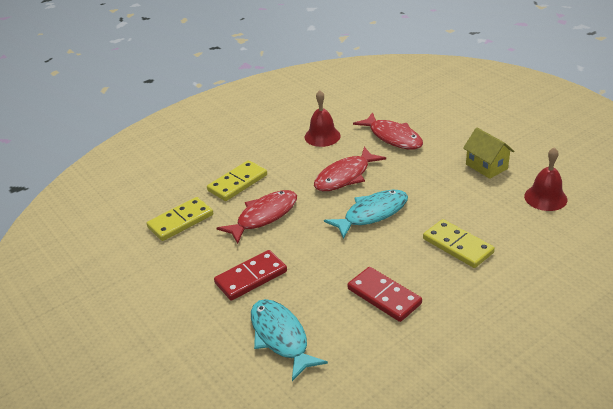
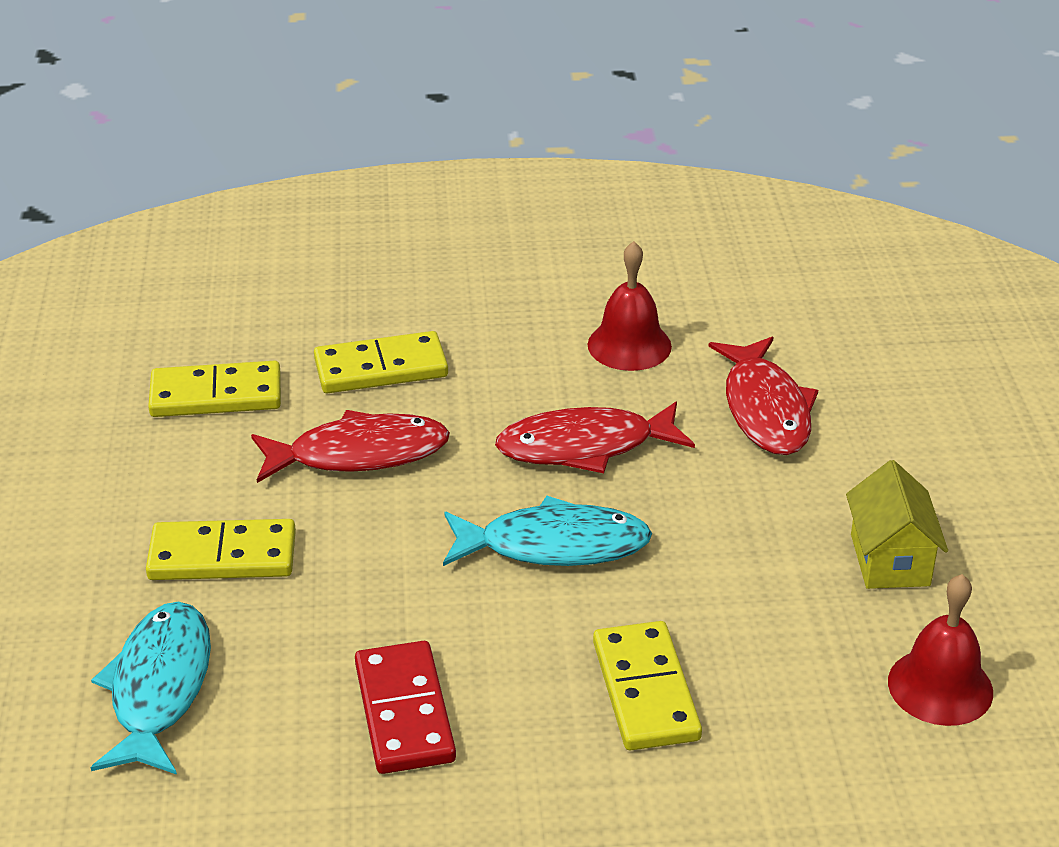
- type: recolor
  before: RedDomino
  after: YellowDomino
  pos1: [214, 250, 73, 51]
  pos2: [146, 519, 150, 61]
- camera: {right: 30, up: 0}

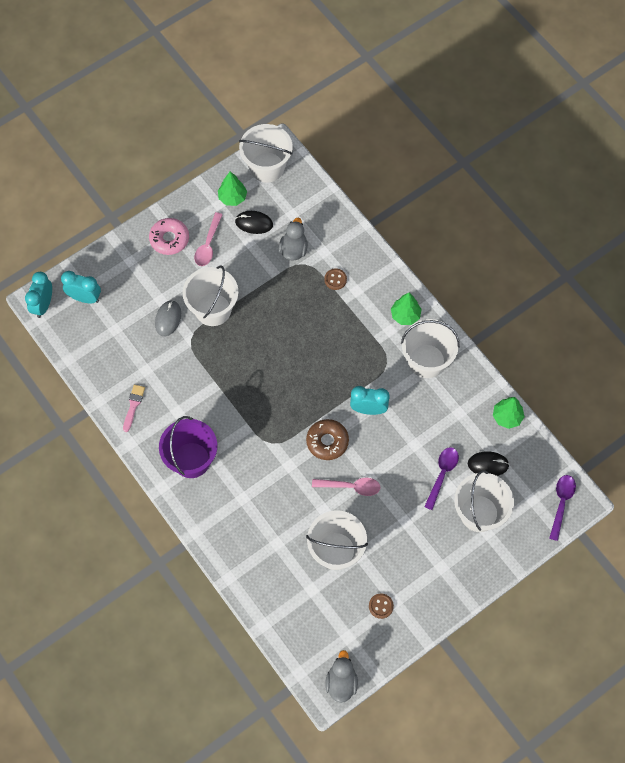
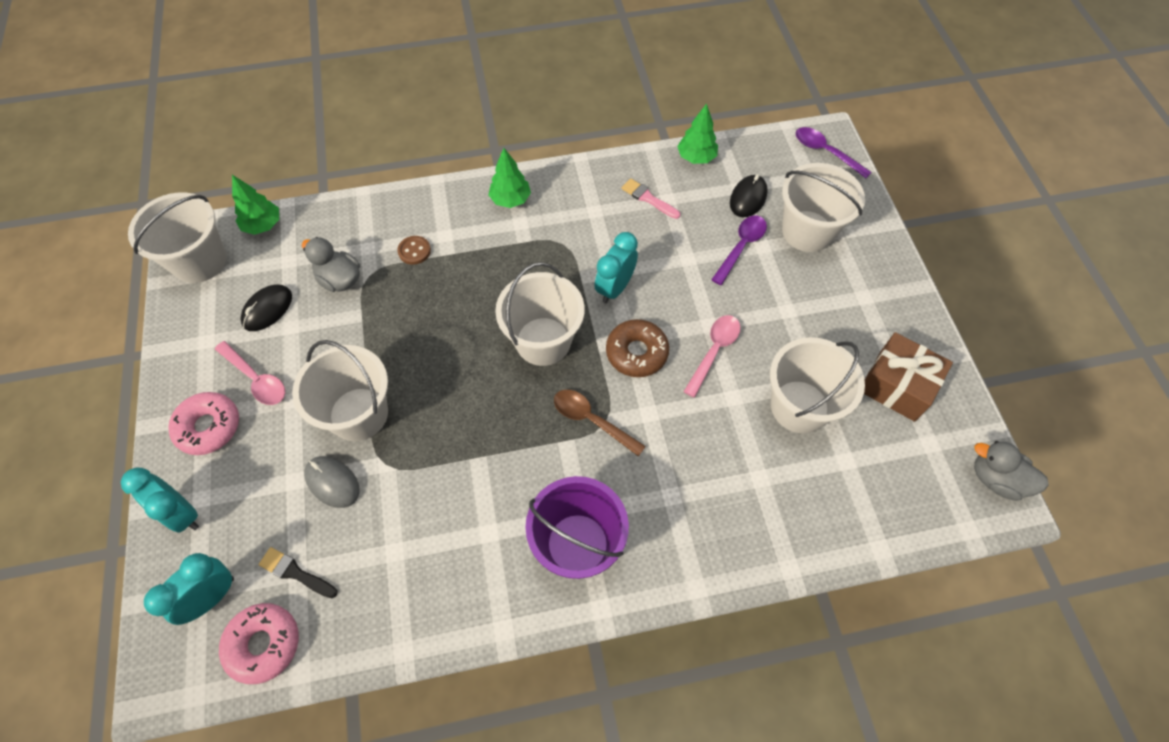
- type: move
  before: GreenTree
  pos1: [218, 172, 29, 34]
  pos2: [232, 175, 47, 60]
- type: move
  before: TurquoiseClock
  pos1: [25, 272, 27, 46]
  pos2: [121, 468, 78, 65]
- type: move
  before: WhiteBucket
  pos1: [401, 319, 59, 59]
  pos2: [495, 262, 90, 104]
- type: move
  before: PinkBrush
  pos1: [123, 385, 22, 47]
  pos2: [621, 178, 59, 41]
- type: rotate
  before: PurpleSpoon
  pos1: [424, 447, 35, 63]
  pos2: [711, 216, 56, 69]
  turn: 75
- type: replace
  before: BrownButton
  after: BrownGift
  pos1: [369, 593, 25, 26]
  pos2: [864, 332, 89, 90]
- type: insert
  after: BrownSpoon
  pos2: [554, 390, 92, 67]
- type: insert
  after: BlackBrush
  pos2: [258, 547, 80, 51]
- type: insert
  after: PinkDonut
  pos2: [219, 603, 80, 81]
- camera: {right: -65, up: -5}

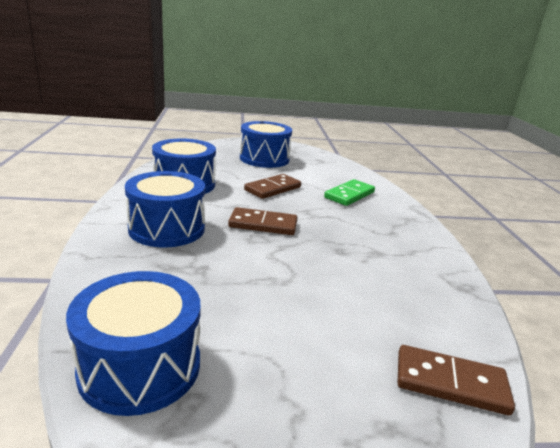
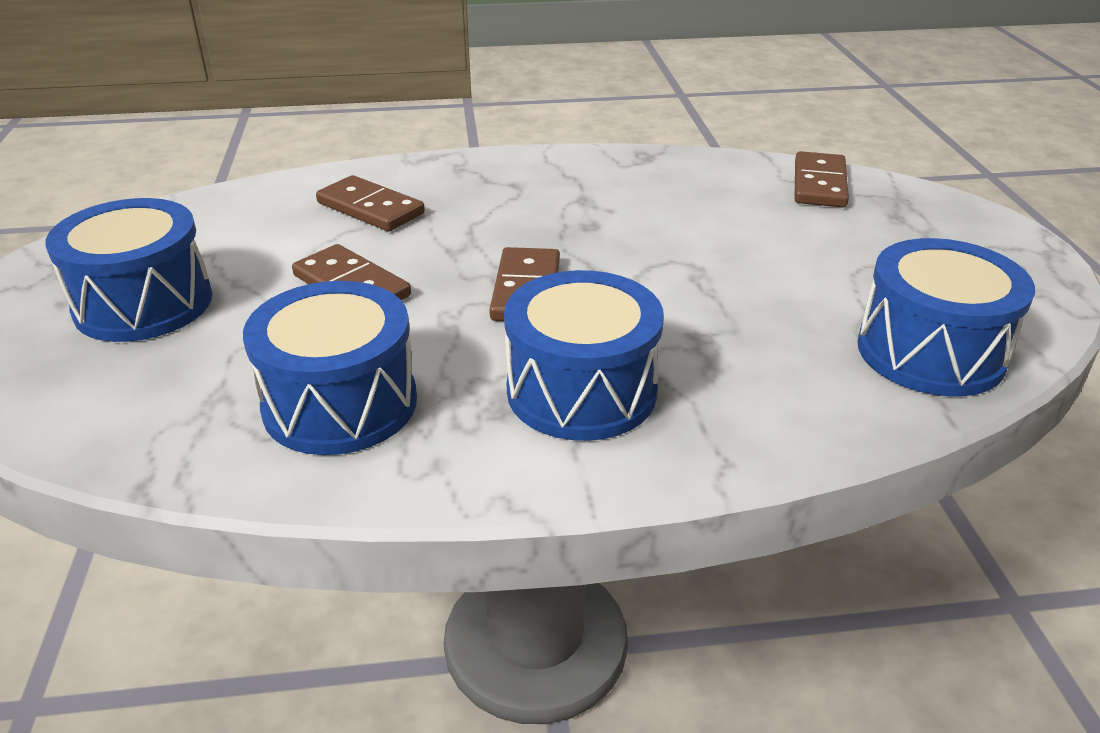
- type: recolor
  before: GreenDomino
  after: BrownDomino
  pos1: [324, 179, 51, 27]
  pos2: [316, 175, 109, 56]
- camera: {right: -90, up: 10}

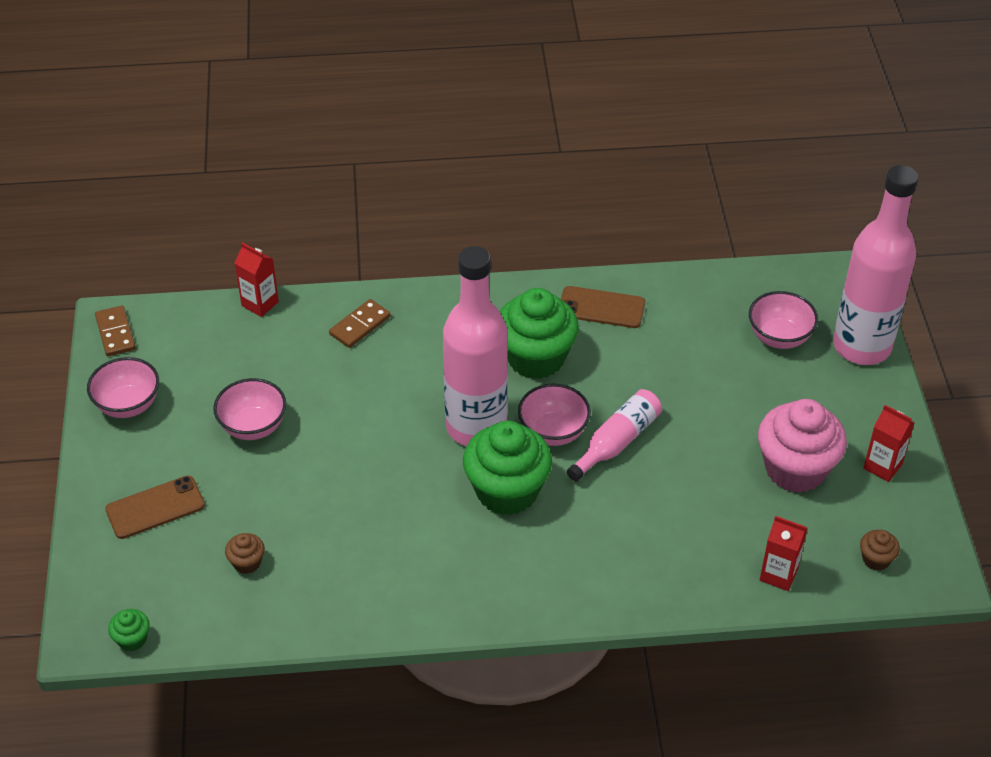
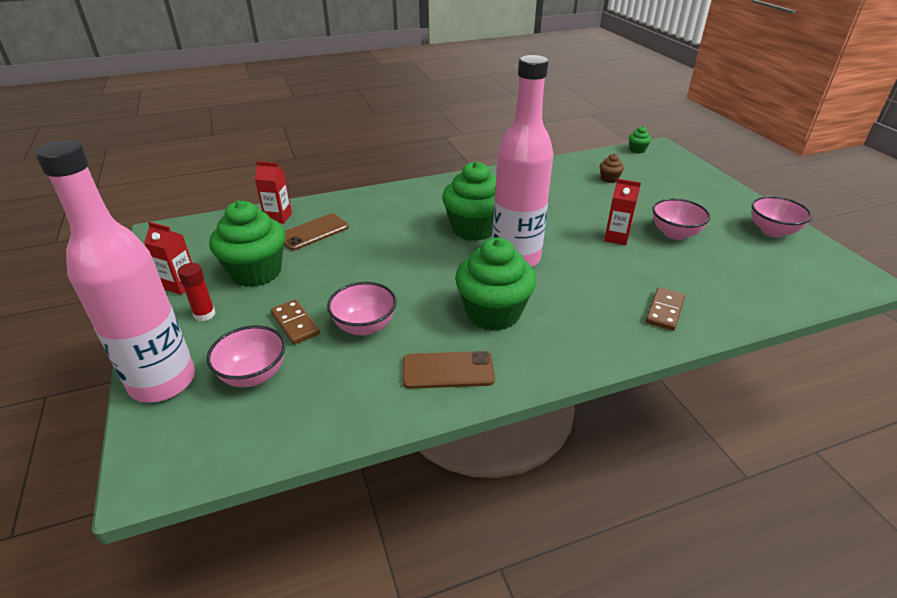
- type: move
  before: RedCarton
  pos1: [235, 243, 44, 74]
  pos2: [604, 179, 37, 66]
- type: move
  before: BrownDomino
  pos1: [95, 305, 41, 51]
  pos2: [271, 299, 49, 46]
- type: move
  before: PinkBowl
  pos1: [518, 384, 73, 62]
  pos2: [327, 282, 70, 54]
- type: delete
  before: PinkBottle
  pos1: [567, 389, 95, 92]
- type: recolor
  before: PinkCupcake
  after: GreenCupcake
  pos1: [758, 399, 89, 94]
  pos2: [209, 201, 76, 86]
- type: move
  before: BrownPhone
  pos1: [105, 475, 100, 64]
  pos2: [284, 213, 65, 38]
- type: delete
  before: BrownCupcake
  pos1: [860, 530, 40, 41]
- type: insert
  after: RedGlueStick
  pos2: [177, 263, 39, 58]
- camera: {right: 165, up: -10}

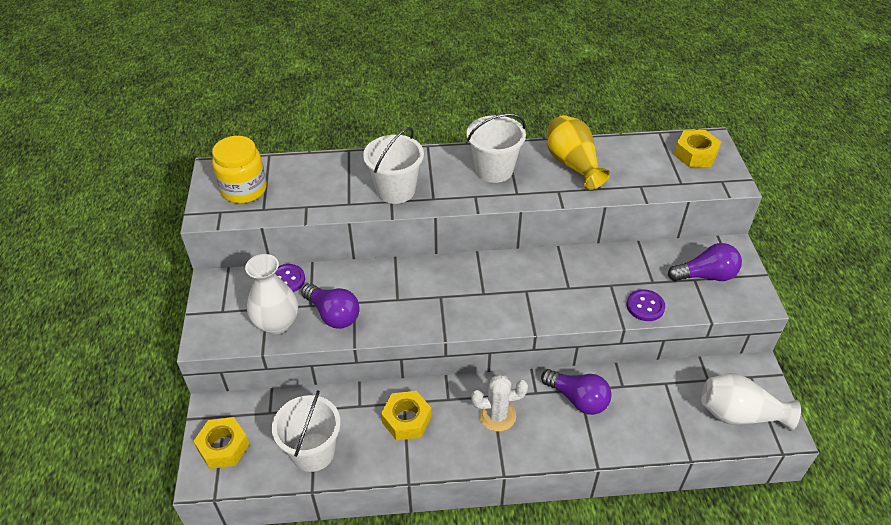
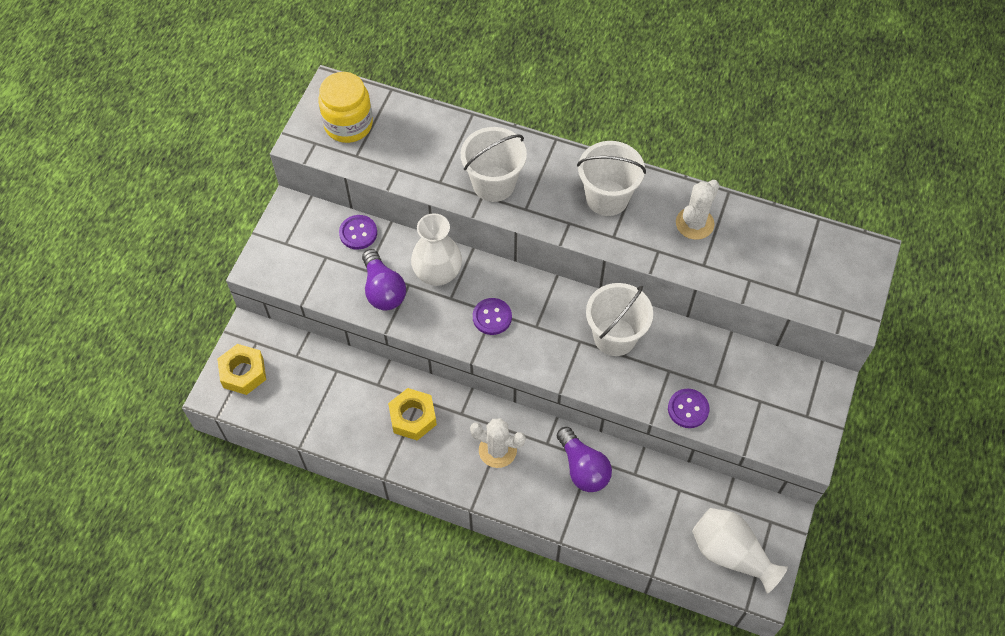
- type: replace
  before: YellowVase
  after: WhiteCactus
  pos1: [547, 115, 63, 75]
  pos2: [676, 180, 43, 60]
- type: delete
  before: YellowNut
  pos1: [674, 130, 47, 37]
- type: delete
  before: PurpleLightBulb
  pos1: [668, 243, 74, 38]
- type: move
  before: WhiteVase
  pos1: [245, 254, 53, 80]
  pos2: [411, 213, 51, 73]
- type: move
  before: WhiteBucket
  pos1: [272, 390, 69, 82]
  pos2: [586, 283, 67, 73]
- type: insert
  after: PurpleButton
  pos2: [473, 298, 39, 37]
- camera: {right: 25, up: 15}

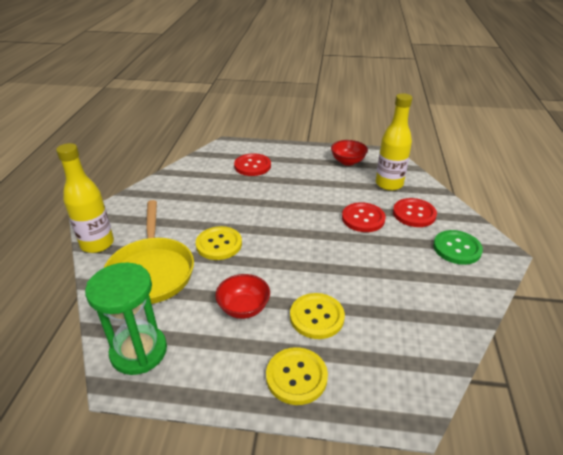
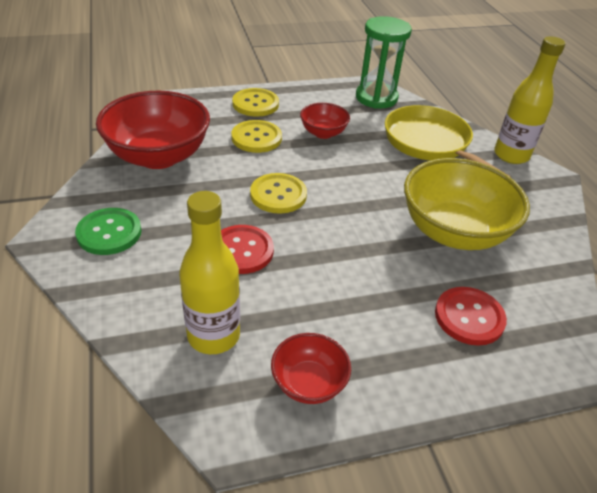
- type: delete
  before: RedButton
  pos1: [393, 198, 44, 29]
- type: move
  before: YellowButton
  pos1: [196, 226, 46, 34]
  pos2: [250, 173, 57, 41]
- type: insert
  after: RedBowl
  pos2: [96, 91, 114, 78]
- type: insert
  after: YellowBowl
  pos2: [404, 158, 126, 92]
- camera: {right: 155, up: 5}

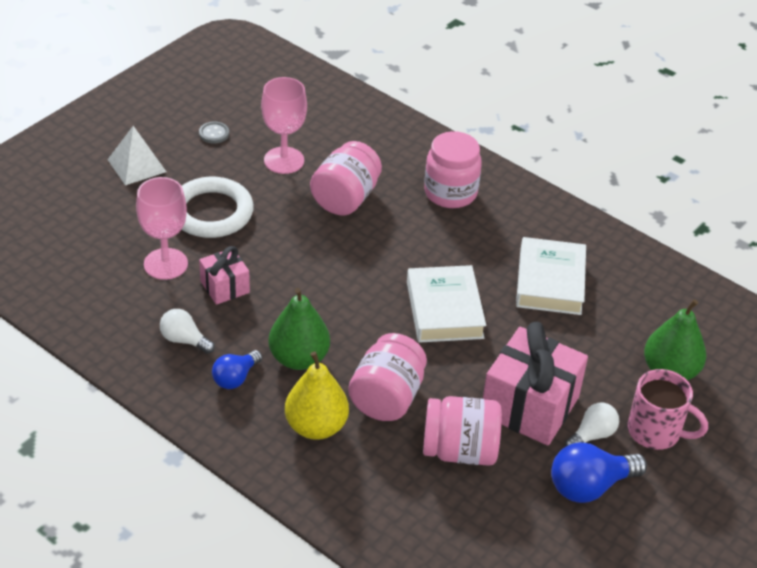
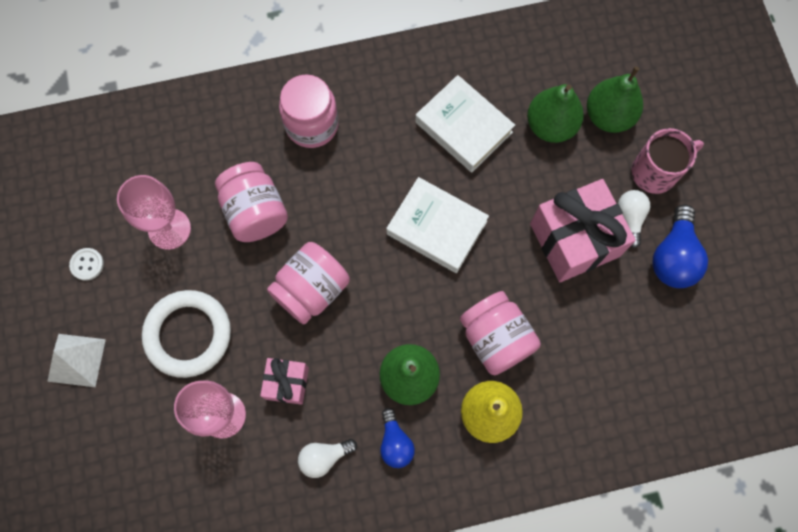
- type: recolor
  before: GreyButton
  after: WhiteButton
  pos1: [199, 122, 30, 22]
  pos2: [69, 248, 35, 33]
- type: move
  before: PinkJar
  pos1: [423, 396, 79, 70]
  pos2: [267, 242, 83, 83]
- type: insert
  after: GreenPear
  pos2: [527, 84, 57, 59]
- camera: {right: -50, up: 30}

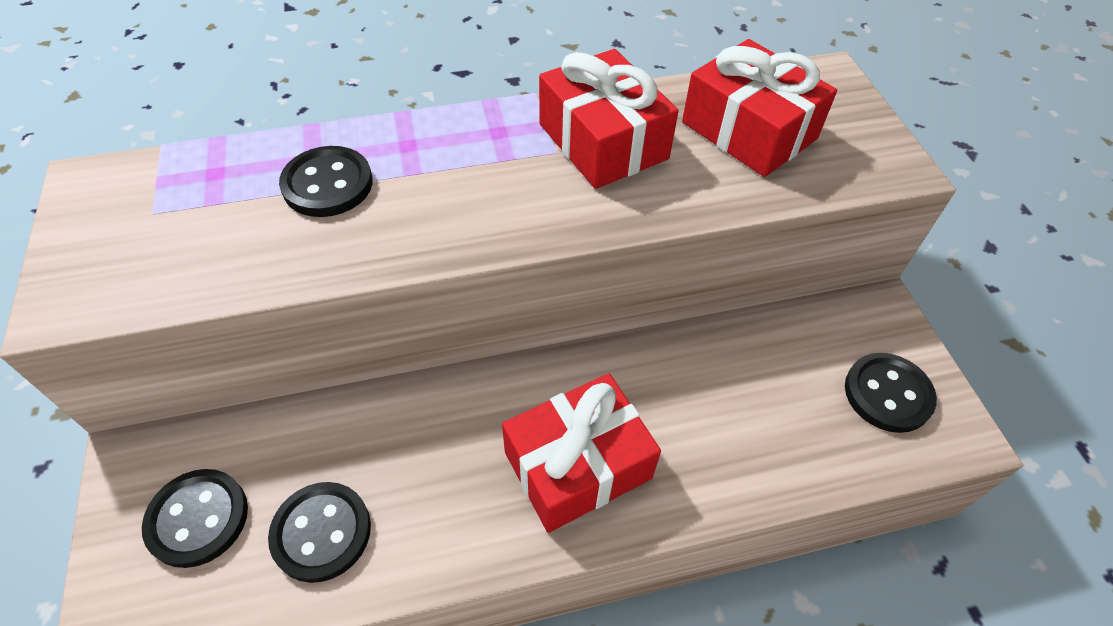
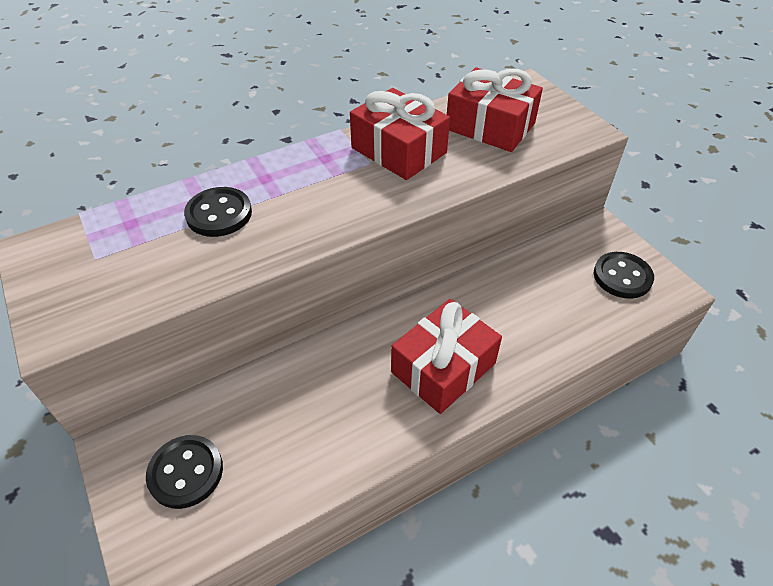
- type: delete
  before: BlackButton
  pos1: [268, 482, 103, 101]
- camera: {right: -15, up: -5}

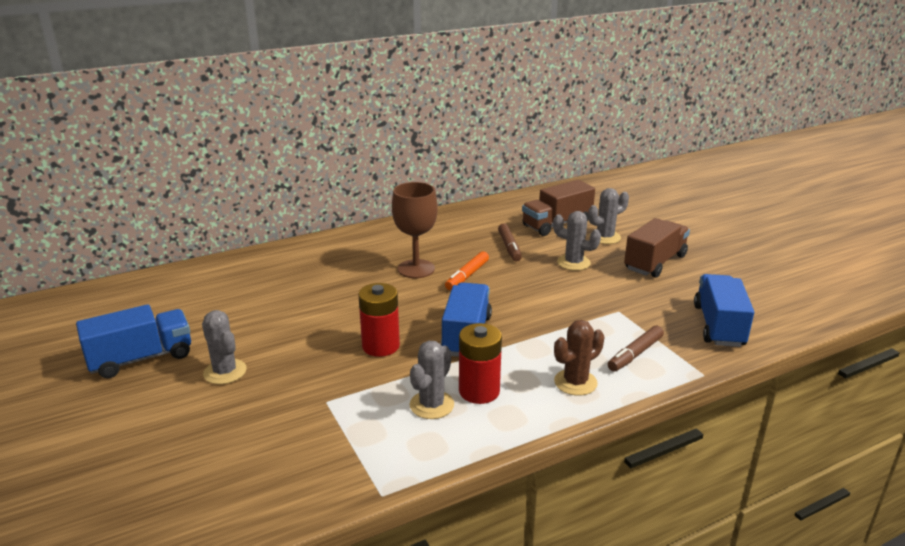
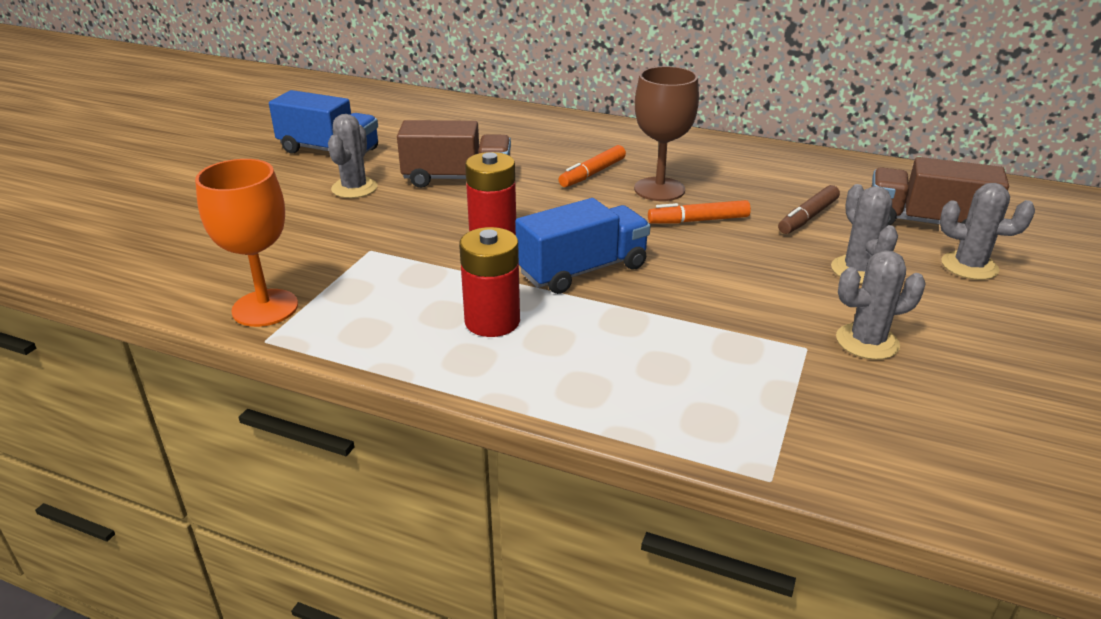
- type: move
  before: BrownTruck
  pos1: [624, 218, 66, 60]
  pos2: [397, 120, 114, 68]
- type: delete
  before: BlueTruck
  pos1: [694, 274, 60, 73]
- type: delete
  before: BrownCactus
  pos1: [554, 320, 50, 76]
- type: delete
  before: BrownMarker
  pos1: [608, 326, 56, 46]
- type: move
  before: GreyCactus
  pos1: [410, 341, 44, 78]
  pos2: [836, 250, 90, 110]
- type: insert
  after: OrangeMarker
  pos2: [558, 145, 68, 42]
- type: insert
  after: OrangeGoblet
  pos2: [195, 159, 103, 168]
- camera: {right: 50, up: 5}

